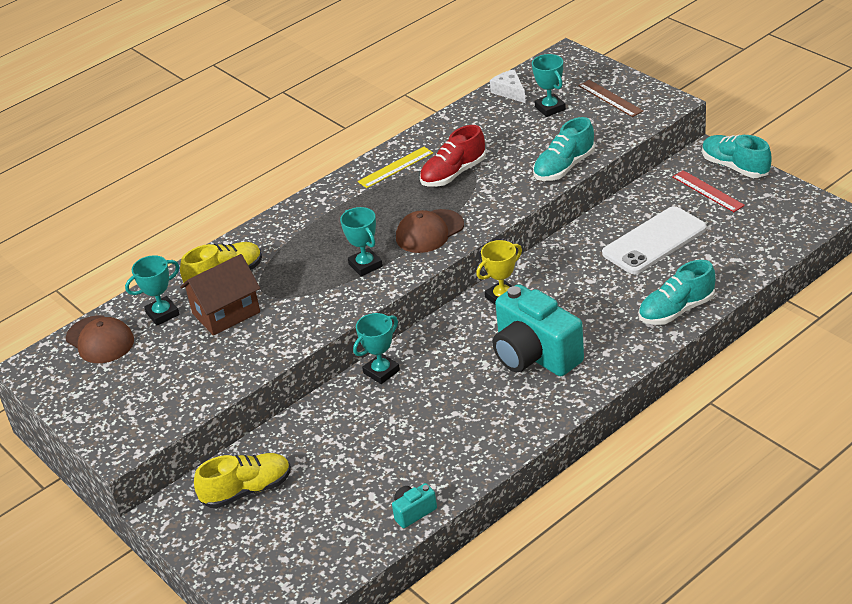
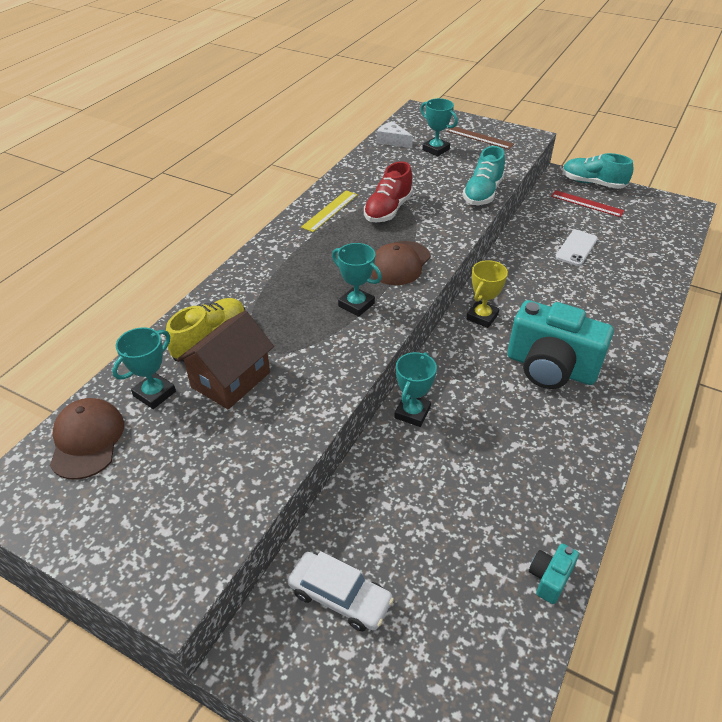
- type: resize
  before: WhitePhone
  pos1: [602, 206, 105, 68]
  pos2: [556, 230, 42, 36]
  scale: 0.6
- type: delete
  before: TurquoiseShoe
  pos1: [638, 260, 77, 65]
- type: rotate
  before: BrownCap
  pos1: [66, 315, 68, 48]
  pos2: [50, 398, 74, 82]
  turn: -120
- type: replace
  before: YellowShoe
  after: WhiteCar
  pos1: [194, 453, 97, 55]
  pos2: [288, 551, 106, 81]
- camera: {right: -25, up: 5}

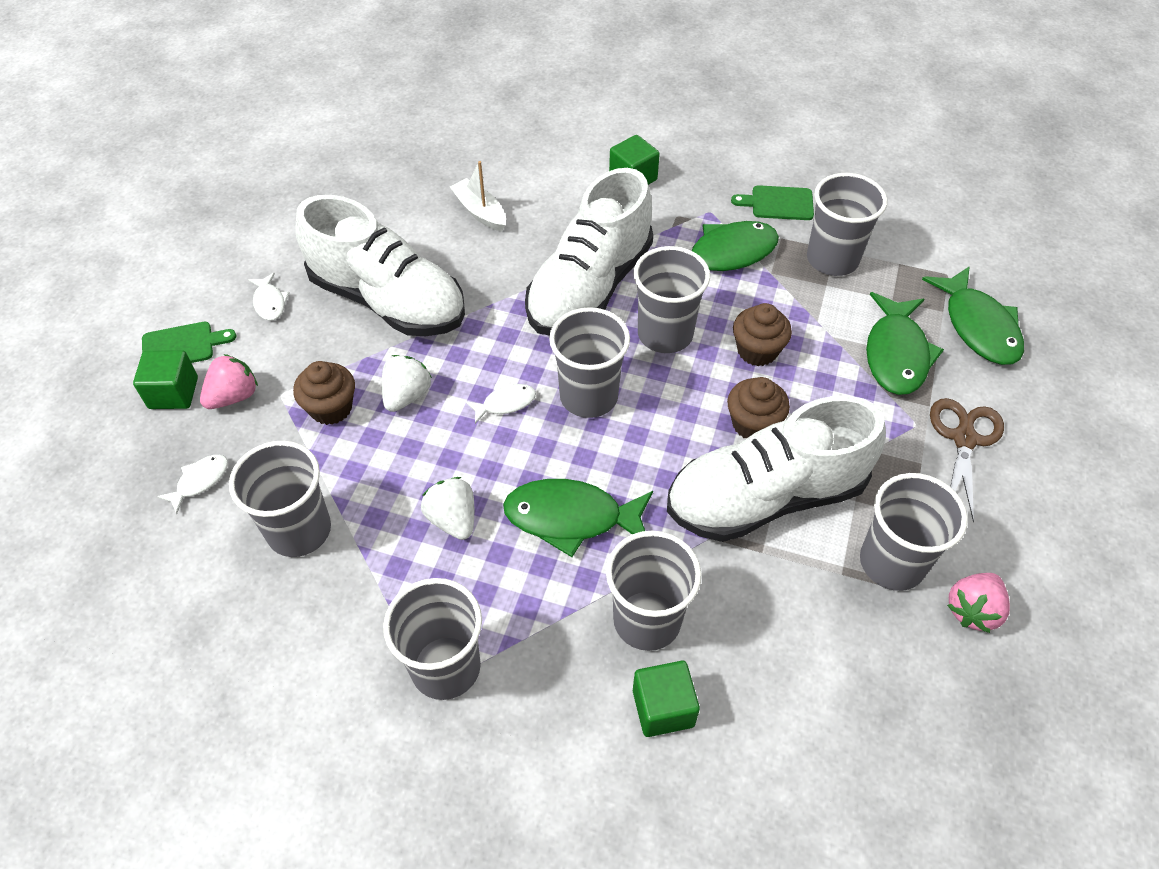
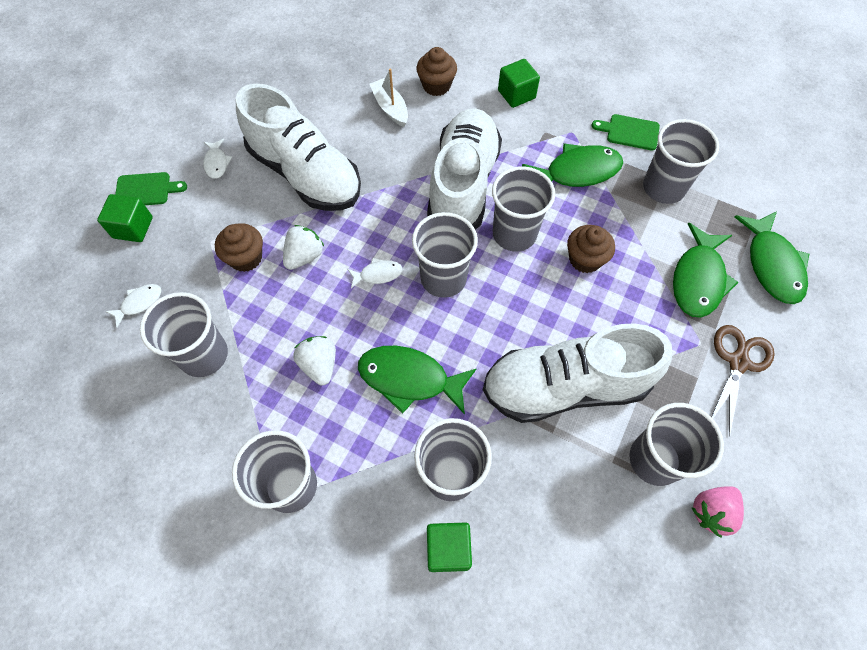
- type: rotate
  before: WhiteShoe
  pos1: [525, 168, 128, 168]
  pos2: [427, 108, 75, 122]
  turn: 150
- type: delete
  before: PinkStrawberry
  pos1: [200, 354, 58, 55]
- type: move
  before: BrownCupcake
  pos1: [727, 377, 63, 61]
  pos2: [416, 47, 41, 49]
- camera: {right: 10, up: 10}

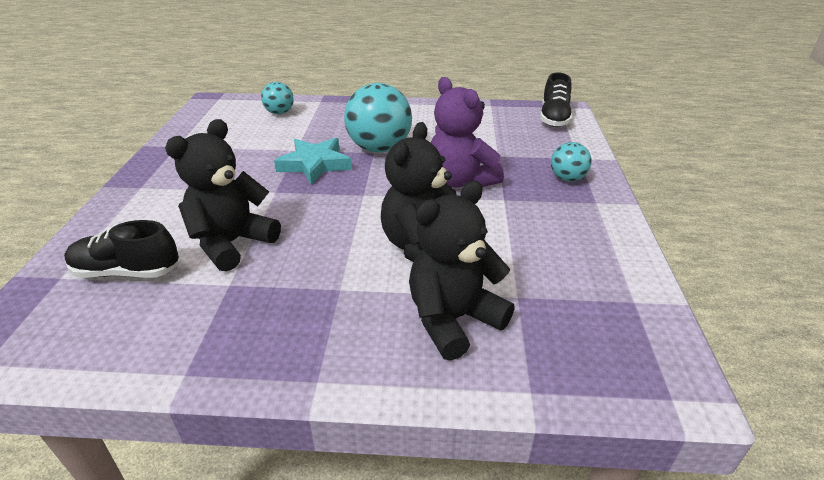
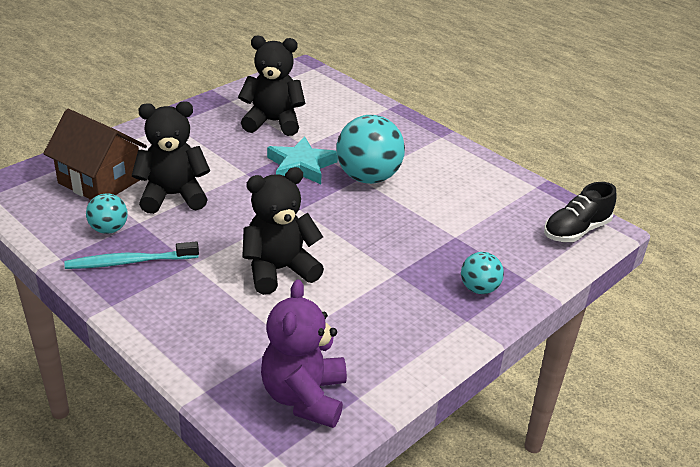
- type: move
  before: PurpleTeddyBear
  pos1: [431, 77, 73, 111]
  pos2: [261, 279, 86, 149]
- type: move
  before: TurquoiseBall
  pos1: [261, 82, 33, 32]
  pos2: [86, 193, 42, 41]
- type: move
  before: BlackTeddyBear
  pos1: [409, 181, 106, 180]
  pos2: [238, 35, 67, 101]
- type: replace
  before: BlackShoe
  after: BrownHouse
  pos1: [64, 220, 115, 58]
  pos2: [43, 109, 104, 91]
- type: insert
  after: TurquoiseToothbrush
  pos2: [64, 242, 135, 27]
- camera: {right: 40, up: 0}

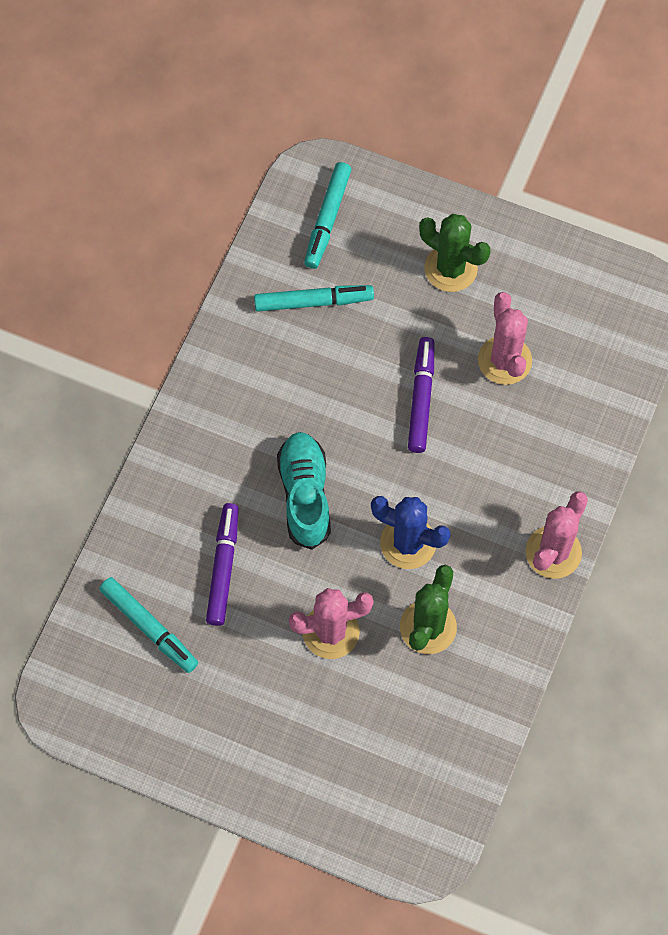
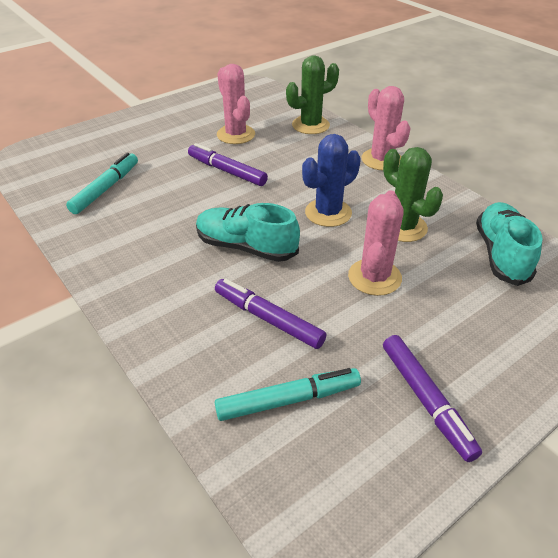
- type: delete
  before: TurquoiseMarker
  pos1: [304, 162, 48, 107]
- type: move
  before: GreenCactus
  pos1: [419, 214, 71, 78]
  pos2: [286, 55, 53, 79]
- type: rotate
  before: PinkCactus
  pos1: [478, 292, 54, 93]
  pos2: [217, 64, 38, 80]
  turn: 45
- type: insert
  after: TurquoiseShoe
  pos2: [476, 202, 67, 84]
- type: insert
  after: PurpleMarker
  pos2: [383, 335, 99, 127]
- camera: {right: -60, up: -25}

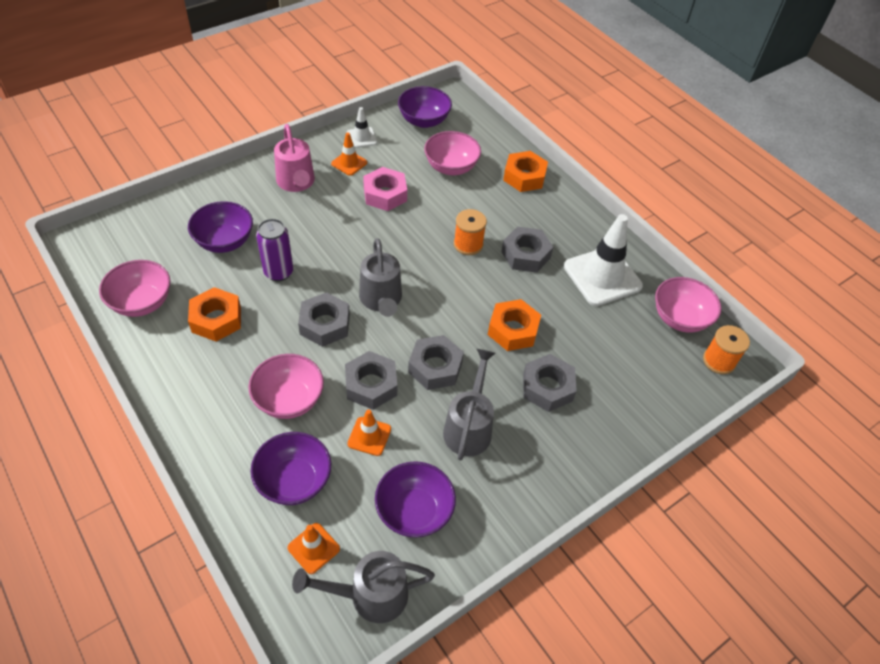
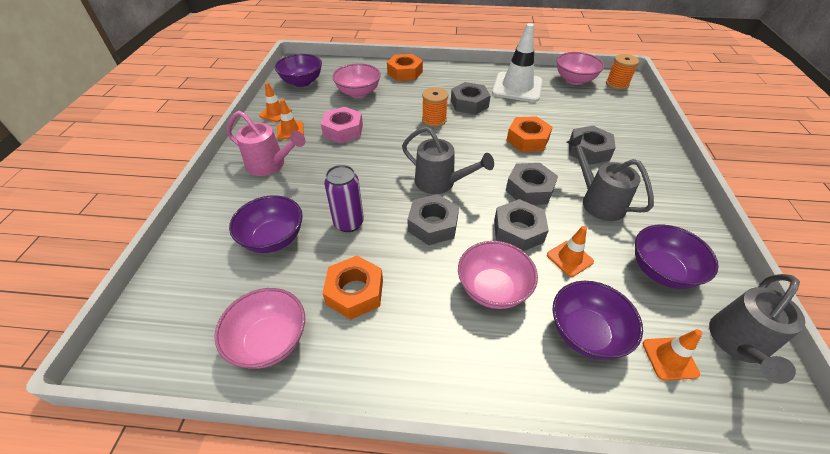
- type: recolor
  before: WhiteTrafficCone
  after: OrangeTrafficCone
  pos1: [347, 107, 30, 41]
  pos2: [259, 82, 33, 40]
- camera: {right: -45, up: -5}

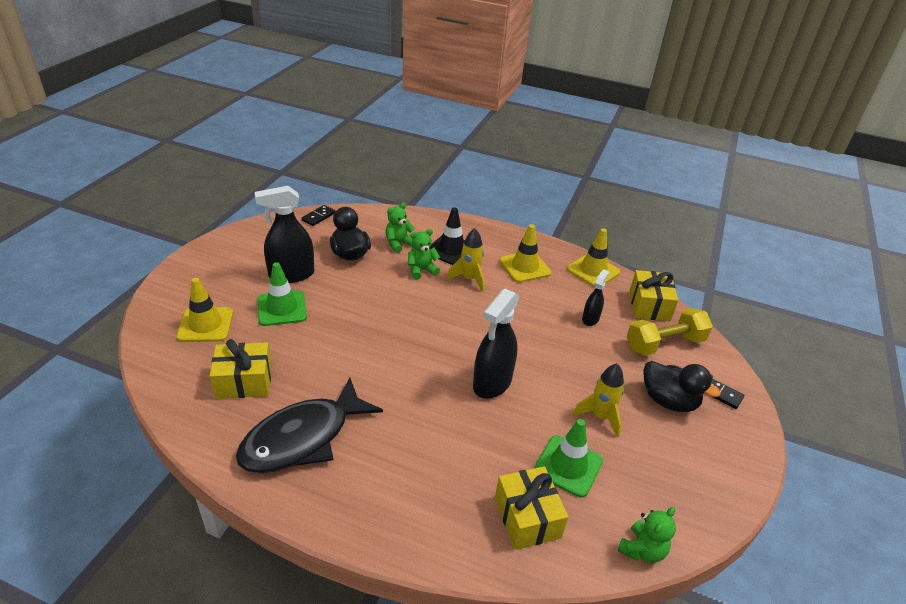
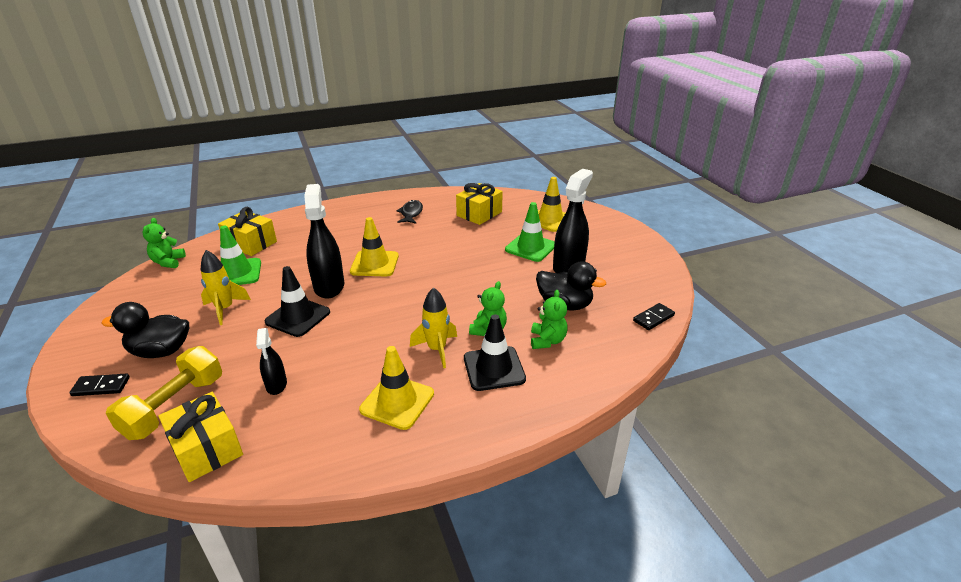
- type: rotate
  before: BlackDomino
  pos1: [301, 205, 34, 21]
  pos2: [633, 303, 42, 27]
  turn: 60
- type: move
  before: YellowTrafficCone
  pos1: [567, 228, 53, 59]
  pos2: [350, 217, 49, 59]
- type: resize
  before: BlackFish
  pos1: [236, 377, 147, 96]
  pos2: [397, 200, 26, 24]
  scale: 0.48
- type: insert
  after: BlackTrafficCone
  pos2: [265, 266, 65, 71]
- camera: {right: 140, up: -5}

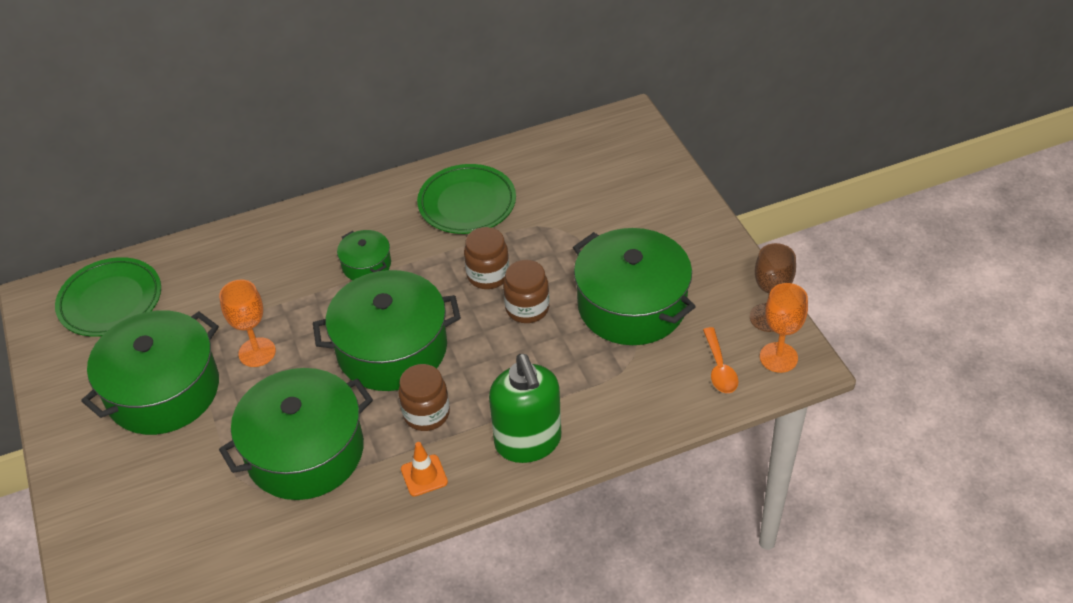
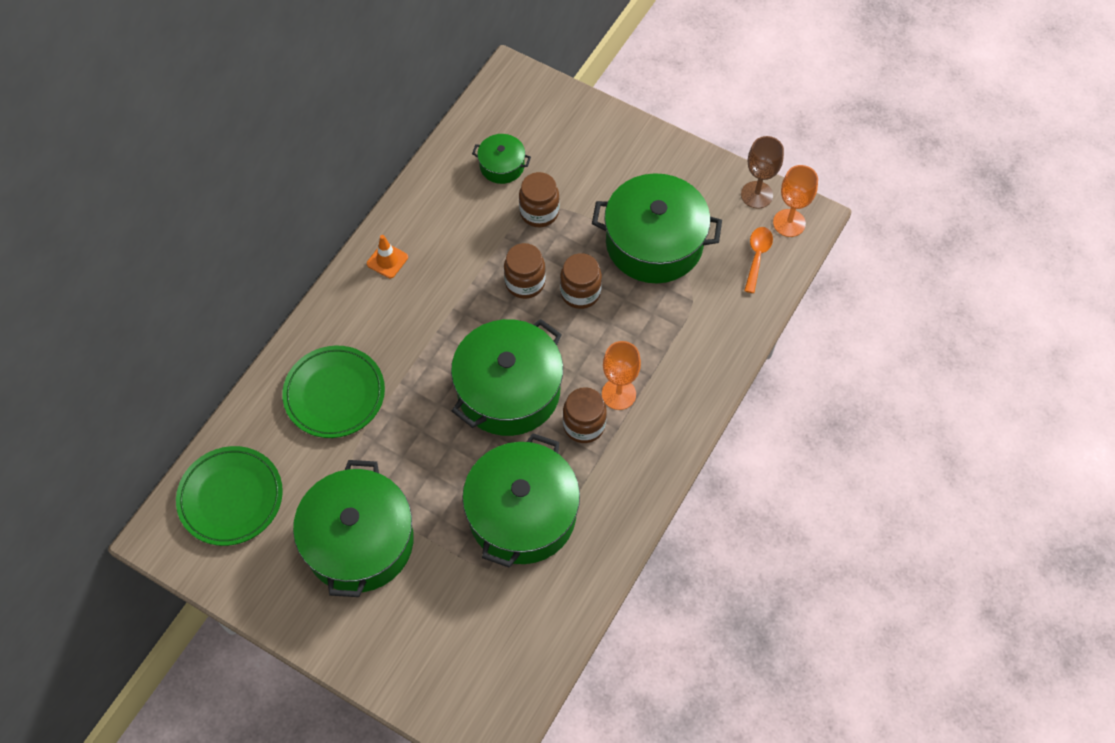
- type: move
  before: GreenPlate
  pos1: [417, 164, 99, 70]
  pos2: [282, 346, 103, 92]
- type: move
  before: GreenPot
  pos1: [337, 230, 54, 50]
  pos2: [472, 134, 59, 50]
- type: move
  before: OrangeGoblet
  pos1: [219, 279, 57, 88]
  pos2: [602, 341, 39, 69]
- type: rotate
  before: OrangeSpoon
  pos1: [703, 327, 36, 66]
  pos2: [744, 227, 29, 66]
  turn: -120
- type: delete
  before: GreenSoapDispenser
  pos1: [489, 354, 72, 109]
- type: move
  before: OrangeTrafficCone
  pos1: [401, 442, 47, 55]
  pos2: [367, 235, 41, 43]
- type: insert
  after: BrownJar
  pos2: [519, 172, 40, 55]
- camera: {right: -40, up: 15}

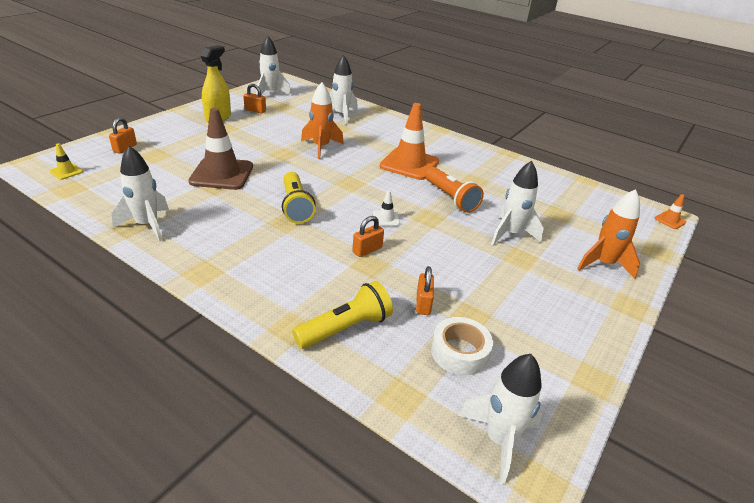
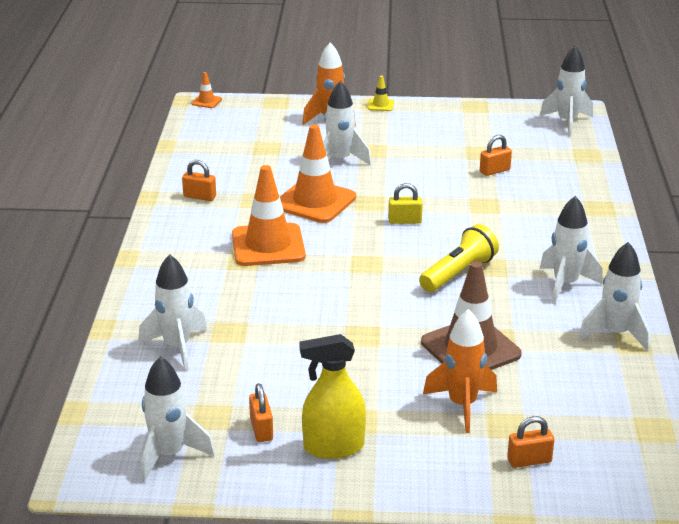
- type: move
  before: OrangeRocket
  pos1: [301, 82, 43, 77]
  pos2: [423, 309, 74, 124]
- type: move
  before: YellowTrafficCone
  pos1: [50, 143, 33, 37]
  pos2: [368, 76, 26, 35]
- type: replace
  before: OrangeFlashlight
  after: OrangeTrafficCone
  pos1: [425, 167, 59, 46]
  pos2: [280, 124, 76, 99]
- type: replace
  before: WhiteTrafficCone
  after: YellowPadlock
  pos1: [373, 190, 27, 36]
  pos2: [388, 183, 35, 41]
- type: move
  before: OrangePadlock
  pos1: [353, 216, 31, 41]
  pos2: [182, 160, 34, 41]
- type: delete
  before: YellowFlashlight
  pos1: [292, 281, 101, 68]
- type: delete
  before: WhiteTape
  pos1: [431, 317, 62, 59]
- type: insert
  after: WhiteRocket
  pos2: [540, 196, 63, 108]
- camera: {right: -120, up: -5}

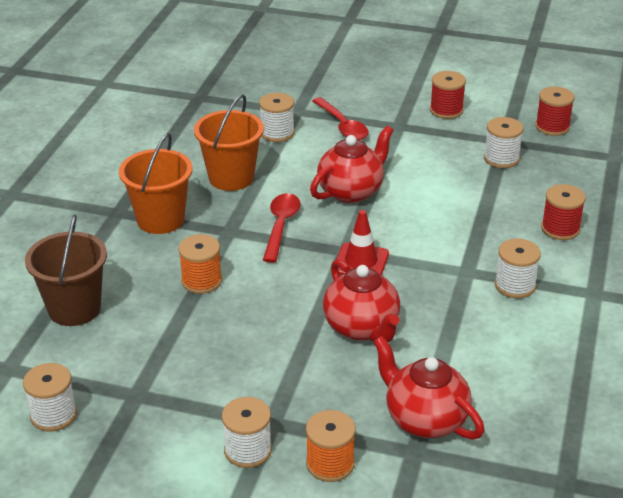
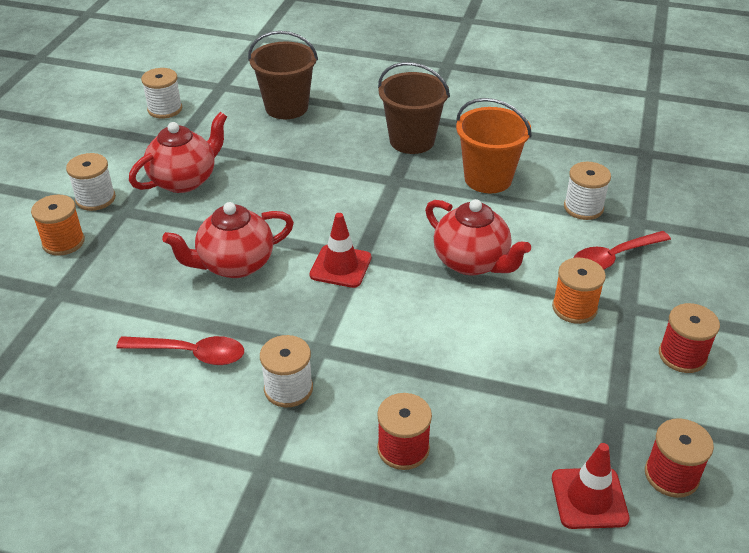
- type: delete
  before: WhiteSpool
  pos1: [484, 117, 39, 51]
- type: recolor
  before: OrangeBucket
  after: BrownBucket
  pos1: [119, 133, 74, 101]
  pos2: [378, 62, 72, 92]
- type: move
  before: RedSpoon
  pos1: [263, 193, 38, 70]
  pos2: [116, 336, 128, 29]
- type: move
  before: OrangeSpool
  pos1: [178, 234, 44, 60]
  pos2: [552, 258, 54, 66]
- type: move
  before: RedTeapot
  pos1: [373, 336, 111, 103]
  pos2: [129, 112, 98, 81]
- type: insert
  after: RedTrafficCone
  pos2: [552, 443, 78, 86]
- camera: {right: 90, up: 5}

